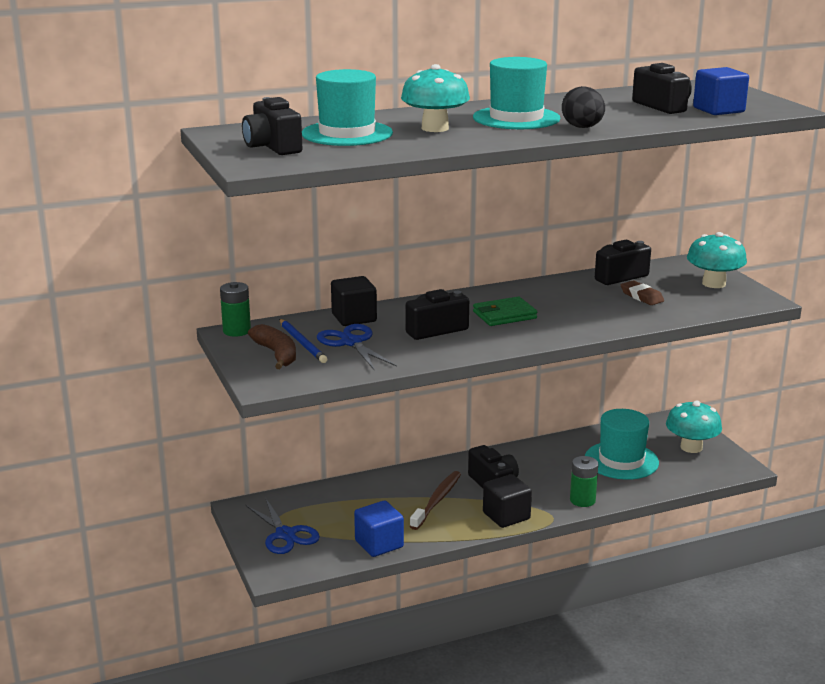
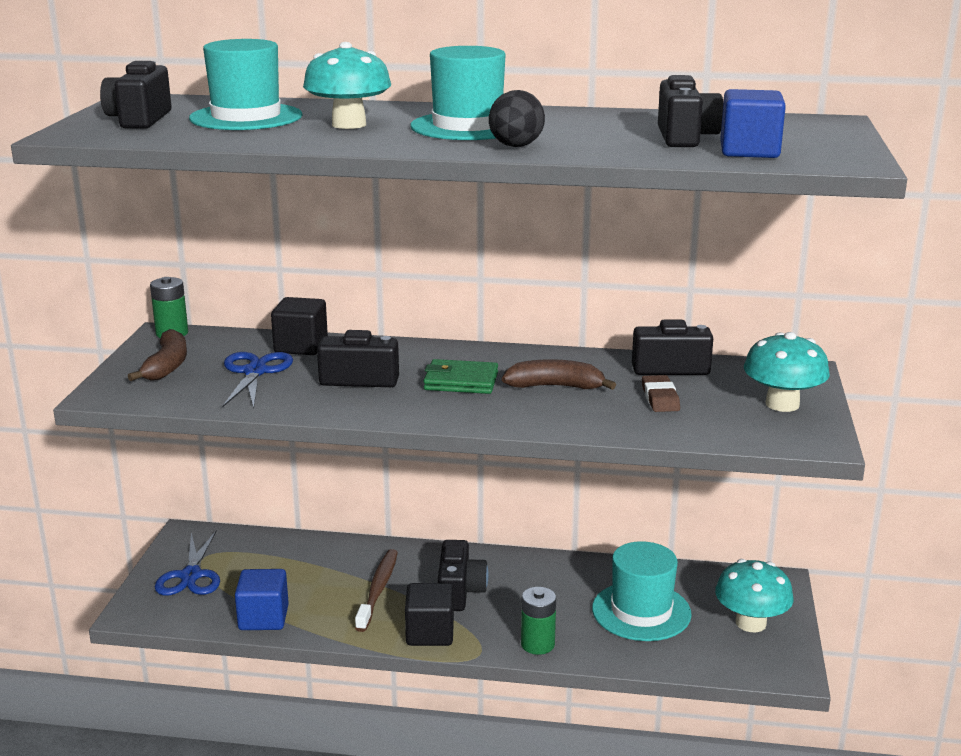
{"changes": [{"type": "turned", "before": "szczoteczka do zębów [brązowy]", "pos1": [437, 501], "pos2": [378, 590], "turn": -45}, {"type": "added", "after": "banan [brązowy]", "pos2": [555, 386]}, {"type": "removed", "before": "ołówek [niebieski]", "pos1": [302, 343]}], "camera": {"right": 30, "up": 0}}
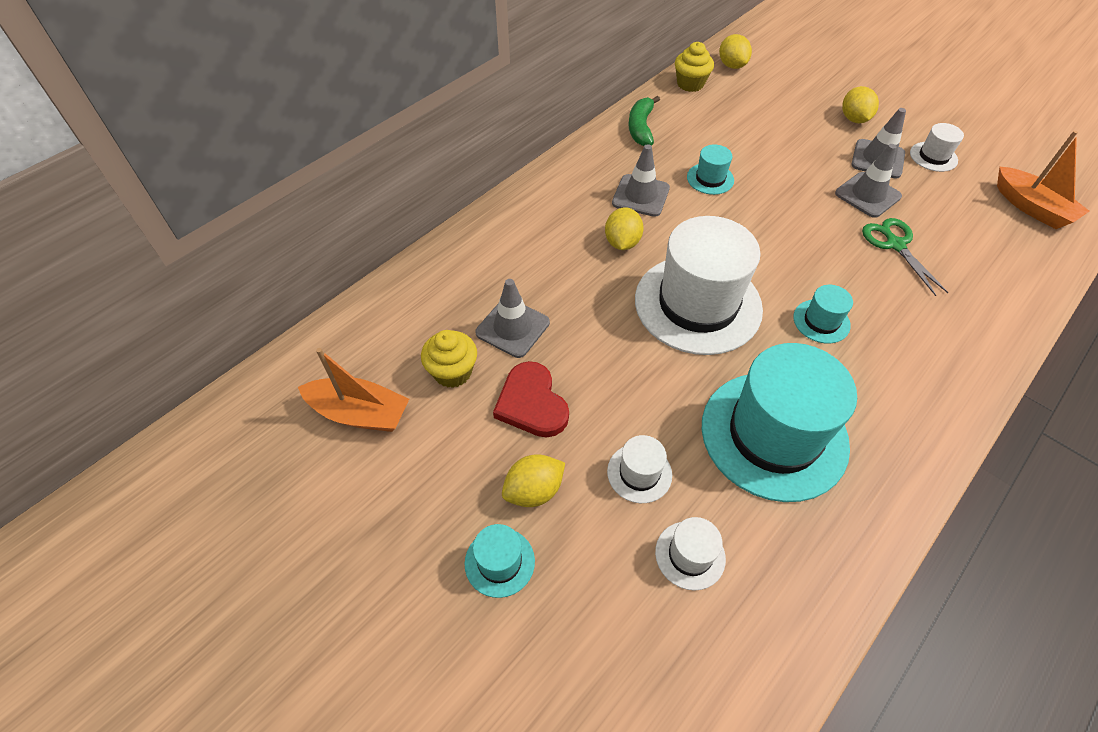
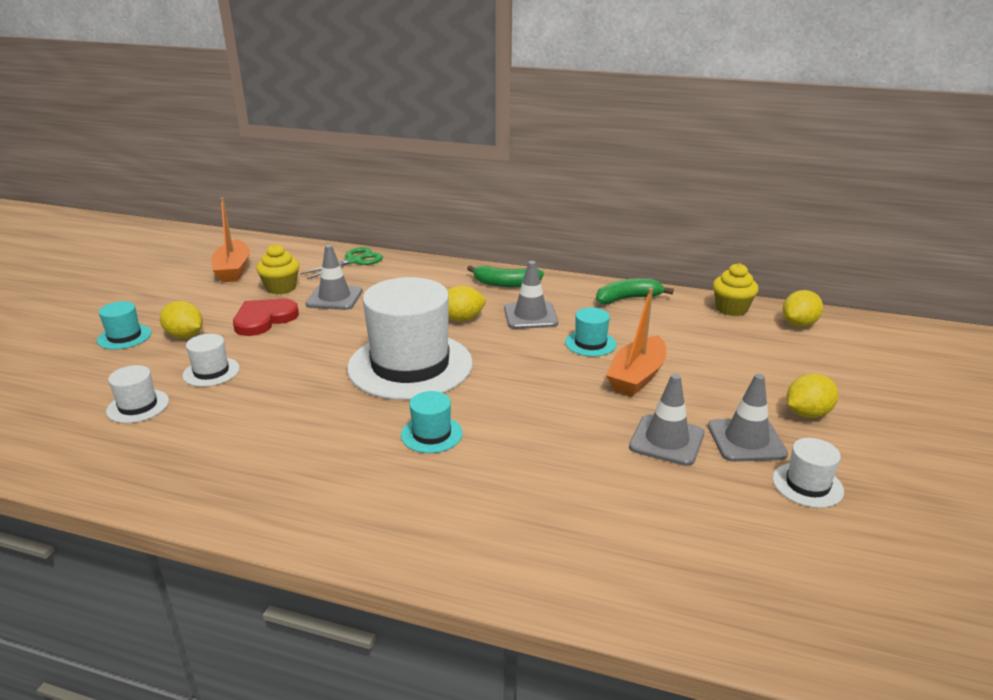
{"changes": [{"type": "moved", "before": "nożyczki [zielony]", "pos1": [895, 244], "pos2": [354, 261]}, {"type": "added", "after": "banan [zielony]", "pos2": [506, 284]}, {"type": "moved", "before": "łódka [pomarańczowy]", "pos1": [1031, 207], "pos2": [637, 376]}, {"type": "removed", "before": "kapelusz [turkusowy]", "pos1": [774, 435]}], "camera": {"right": 65, "up": -25}}
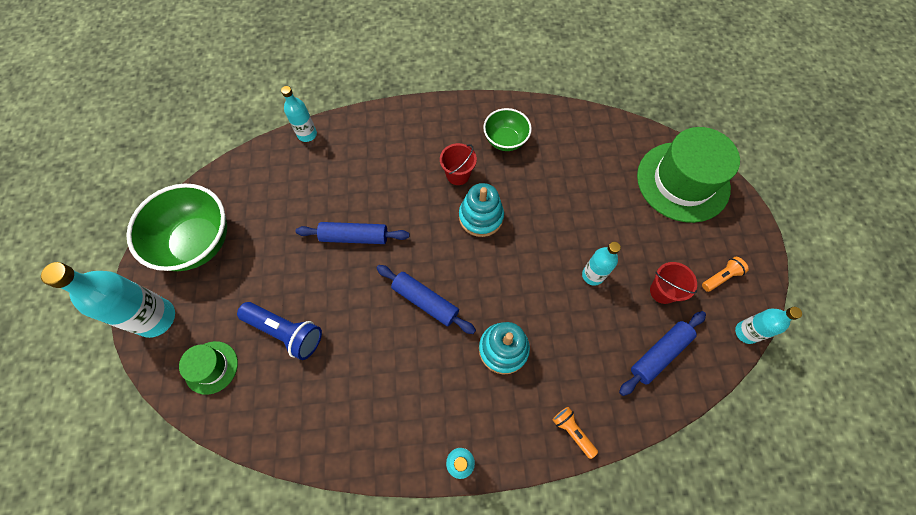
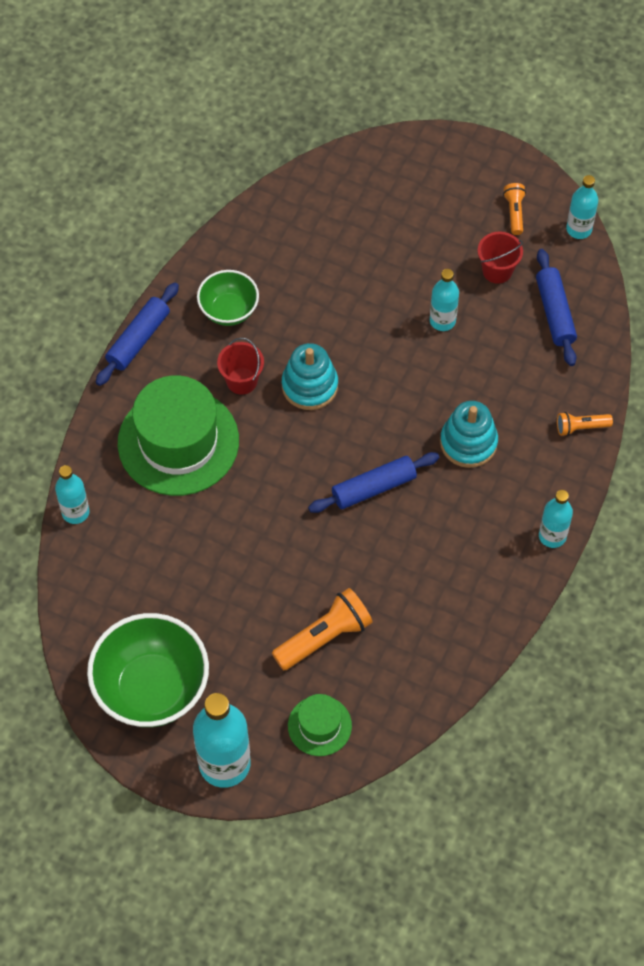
{"changes": [{"type": "moved", "before": "wałek do ciasta [niebieski]", "pos1": [354, 237], "pos2": [138, 339]}, {"type": "moved", "before": "kapelusz [zielony]", "pos1": [682, 181], "pos2": [178, 442]}, {"type": "recoloured", "before": "latarka [niebieski]", "after": "latarka [pomarańczowy]", "pos1": [286, 332], "pos2": [324, 637]}], "camera": {"right": -60, "up": -5}}
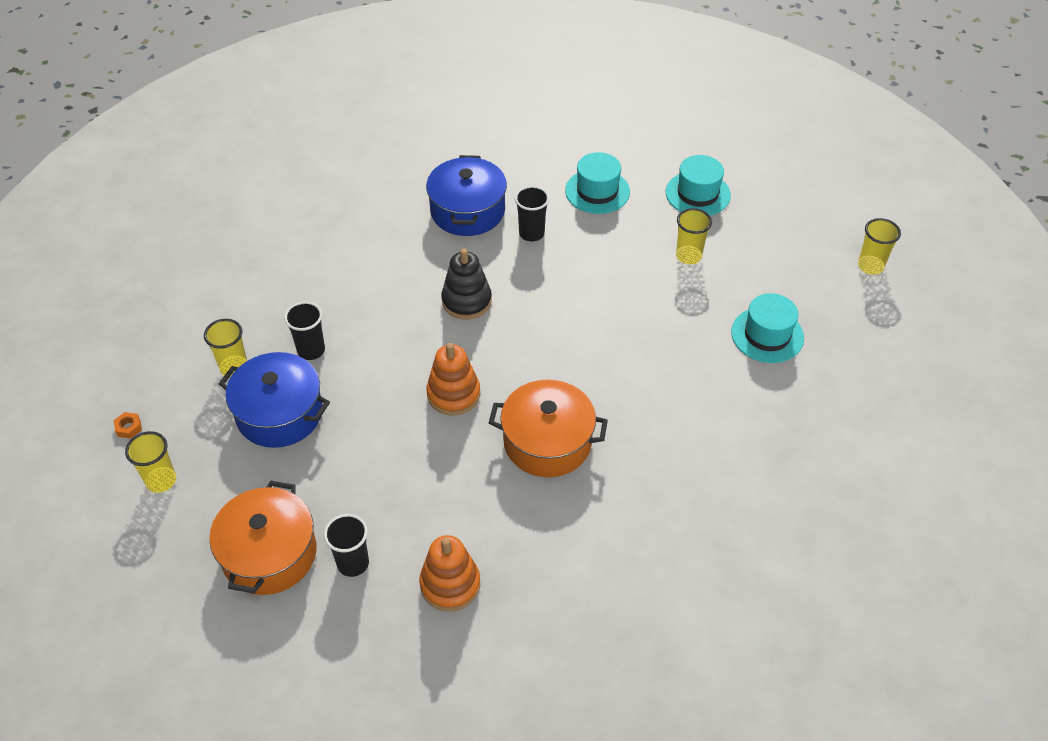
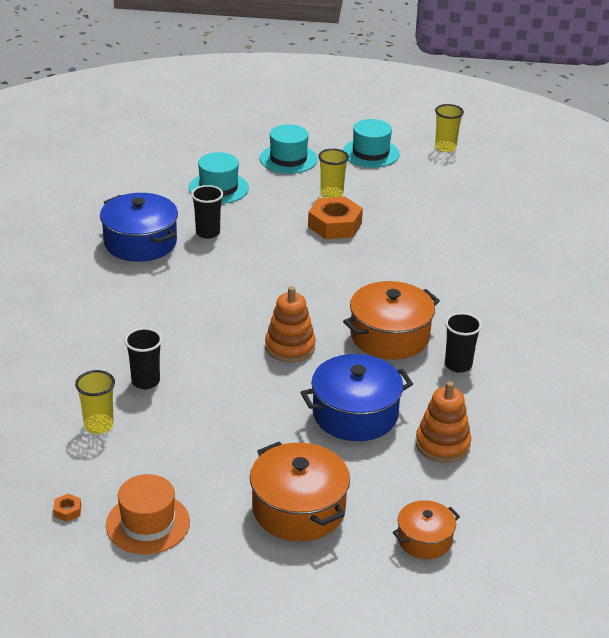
{"changes": [{"type": "replaced", "before": "szklanka [żółty]", "after": "kapelusz [pomarańczowy]", "pos1": [161, 481], "pos2": [148, 523]}, {"type": "moved", "before": "garnek [niebieski]", "pos1": [280, 413], "pos2": [355, 414]}, {"type": "added", "after": "nakrętka [pomarańczowy]", "pos2": [334, 225]}, {"type": "moved", "before": "kapelusz [turkusowy]", "pos1": [767, 335], "pos2": [371, 153]}, {"type": "added", "after": "garnek [pomarańczowy]", "pos2": [424, 540]}, {"type": "moved", "before": "szklanka [czarny]", "pos1": [353, 563], "pos2": [458, 365]}, {"type": "removed", "before": "zabawka nakładanka [czarny]", "pos1": [466, 301]}], "camera": {"right": -45, "up": -15}}
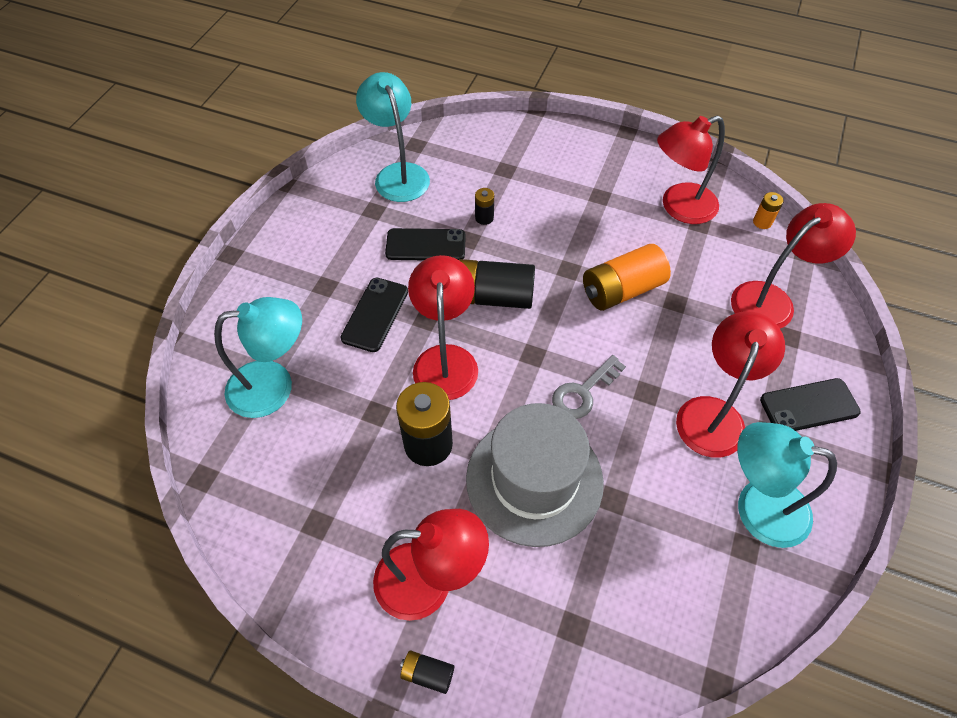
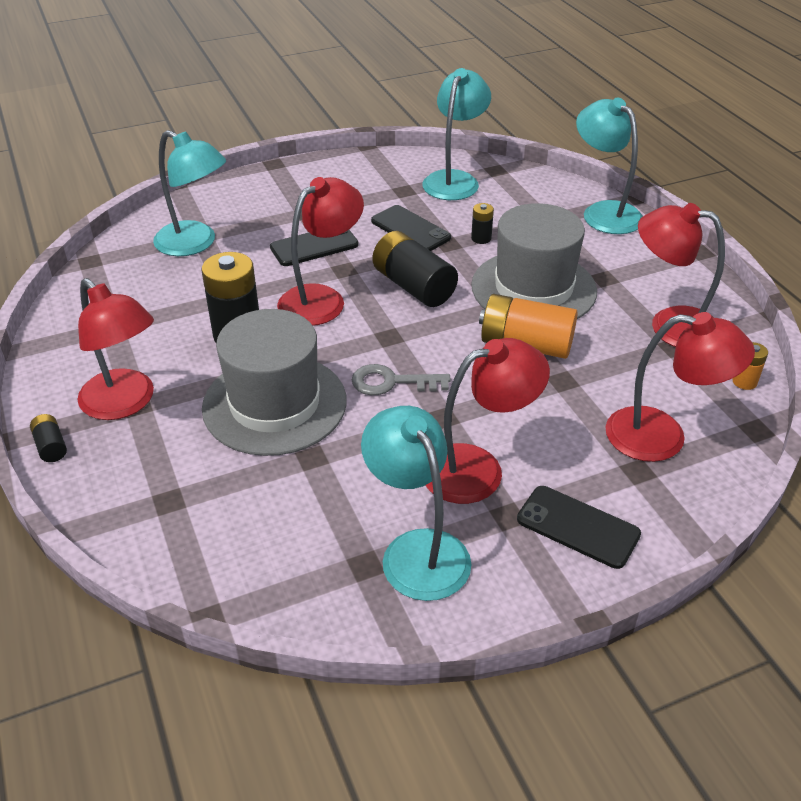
{"changes": [{"type": "added", "after": "kapelusz [szary]", "pos2": [533, 288]}, {"type": "added", "after": "lampka [turkusowy]", "pos2": [604, 212]}], "camera": {"right": 45, "up": -15}}
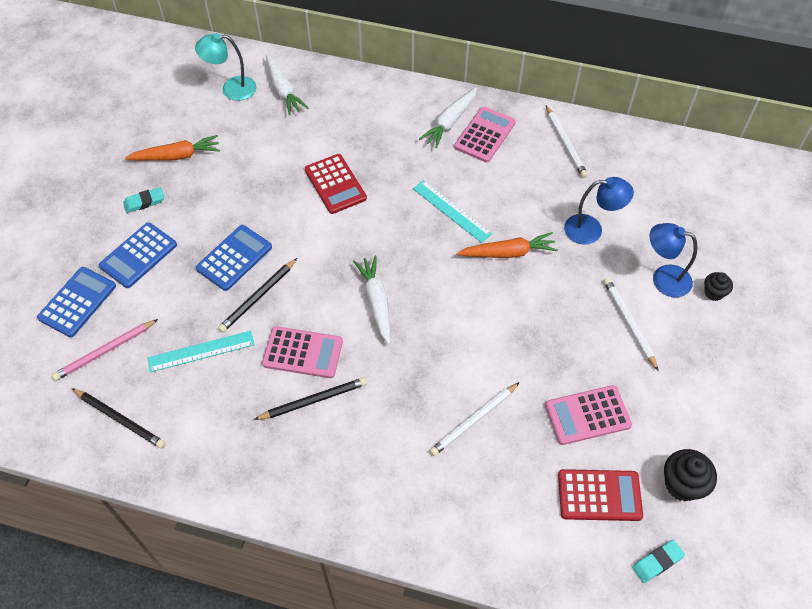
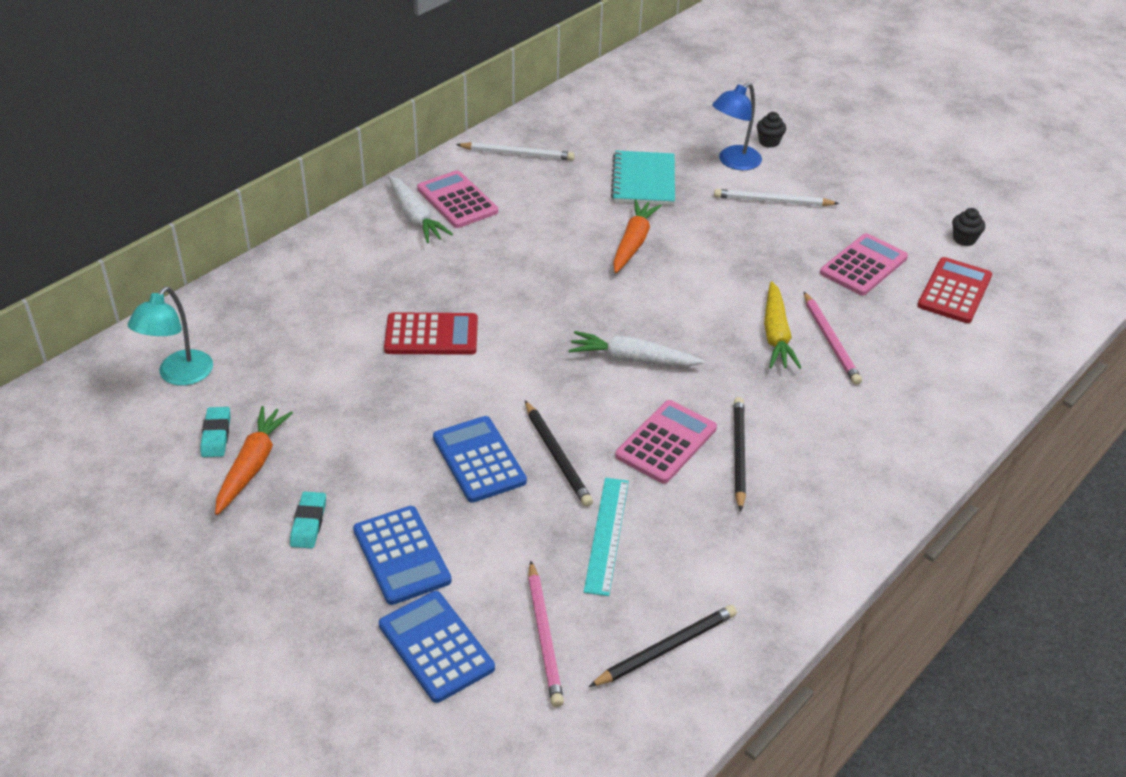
{"changes": [{"type": "moved", "before": "gumka do mazania [turkusowy]", "pos1": [657, 562], "pos2": [216, 435]}, {"type": "replaced", "before": "lampka [niebieski]", "after": "zeszyt [turkusowy]", "pos1": [591, 230], "pos2": [643, 180]}, {"type": "added", "after": "marchewka [żółty]", "pos2": [776, 335]}, {"type": "recoloured", "before": "ołówek [biały]", "after": "ołówek [różowy]", "pos1": [474, 420], "pos2": [830, 341]}, {"type": "turned", "before": "kalkulator [różowy]", "pos1": [587, 415], "pos2": [863, 265], "turn": -150}, {"type": "resized", "before": "muffinka [czarny]", "pos1": [682, 484], "pos2": [964, 239], "scale": 0.61}, {"type": "removed", "before": "marchewka [biały]", "pos1": [283, 90]}, {"type": "removed", "before": "linijka [turkusowy]", "pos1": [451, 211]}], "camera": {"right": -65, "up": -15}}
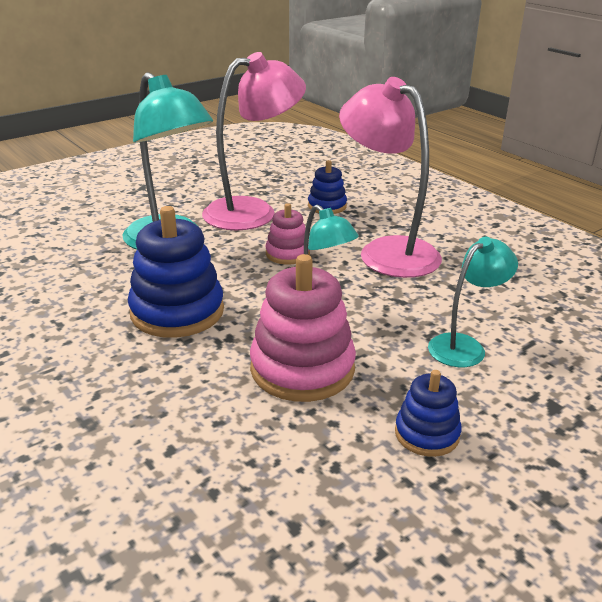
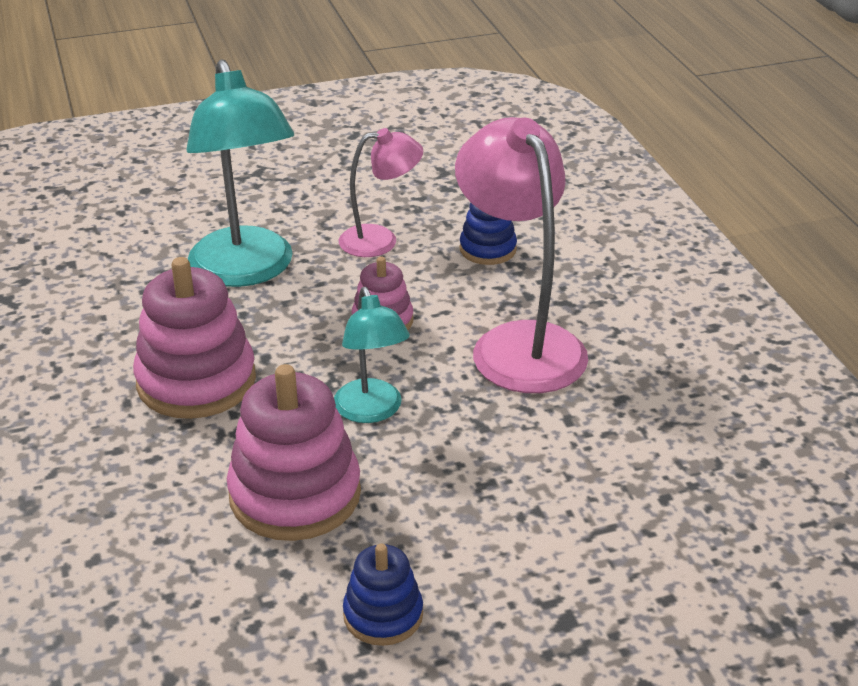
{"changes": [{"type": "recoloured", "before": "zabawka nakładanka [niebieski]", "after": "zabawka nakładanka [różowy]", "pos1": [177, 312], "pos2": [196, 381]}, {"type": "resized", "before": "lampka [różowy]", "pos1": [253, 211], "pos2": [380, 240], "scale": 0.57}, {"type": "removed", "before": "lampka [turkusowy]", "pos1": [464, 346]}], "camera": {"right": 20, "up": 5}}
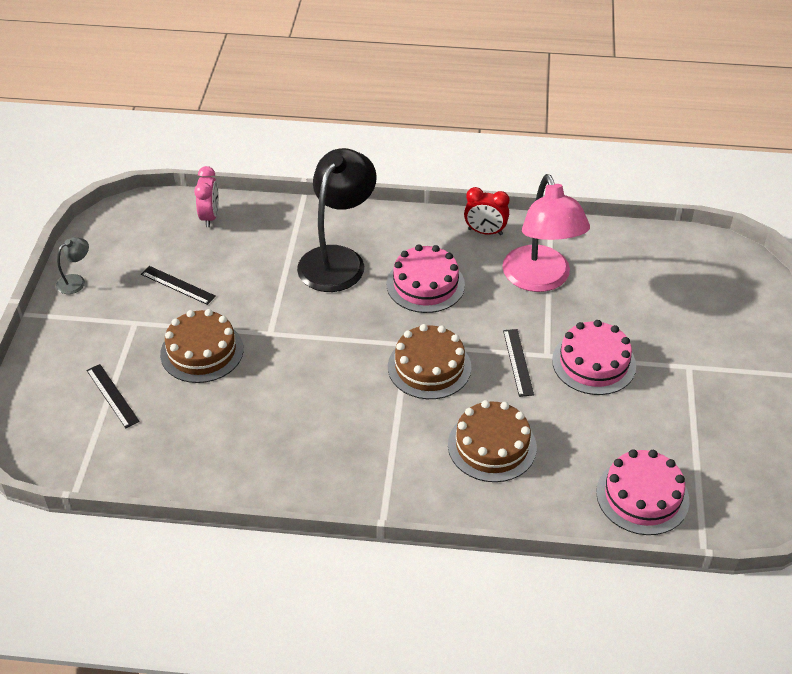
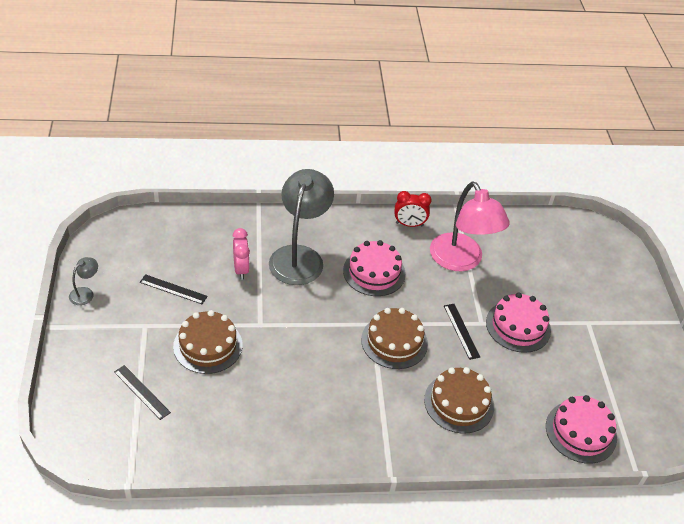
{"changes": [{"type": "moved", "before": "budzik [różowy]", "pos1": [210, 217], "pos2": [241, 269]}, {"type": "recoloured", "before": "lampka [czarny]", "after": "lampka [szary]", "pos1": [338, 259], "pos2": [299, 256]}], "camera": {"right": -15, "up": 0}}
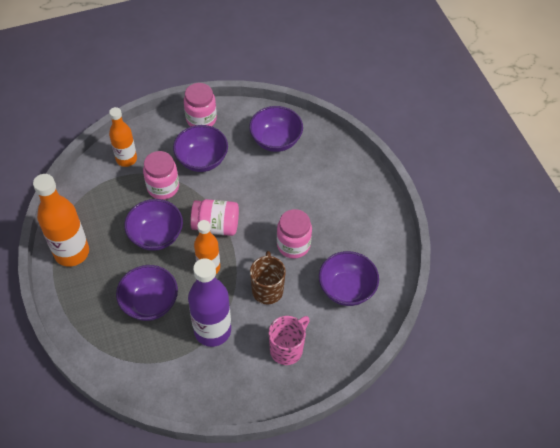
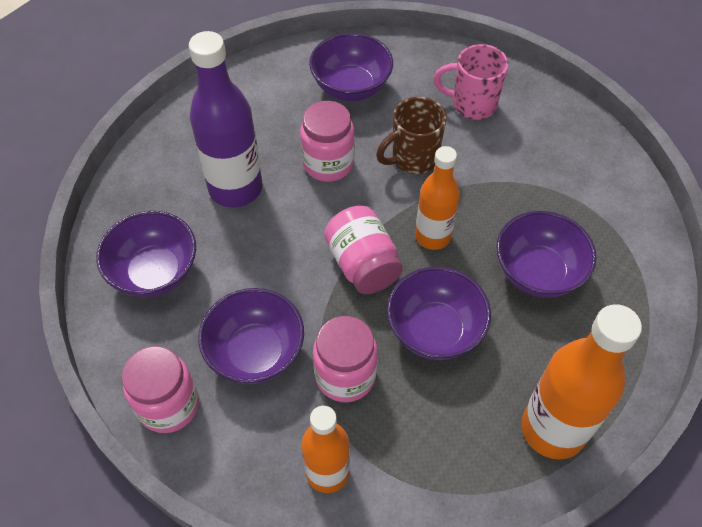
{"changes": [{"type": "moved", "before": "butelka [fioletowy]", "pos1": [212, 330], "pos2": [235, 188]}], "camera": {"right": -120, "up": 0}}
